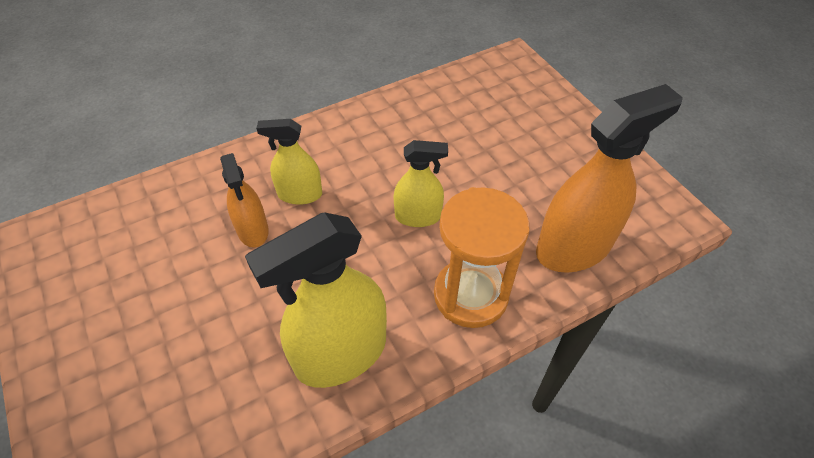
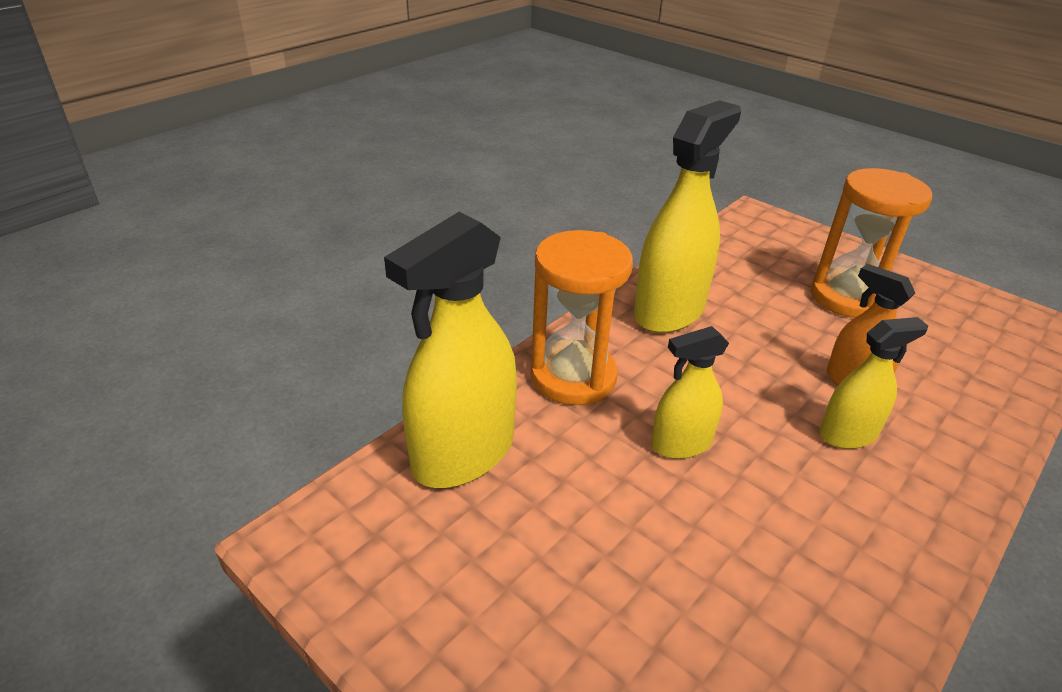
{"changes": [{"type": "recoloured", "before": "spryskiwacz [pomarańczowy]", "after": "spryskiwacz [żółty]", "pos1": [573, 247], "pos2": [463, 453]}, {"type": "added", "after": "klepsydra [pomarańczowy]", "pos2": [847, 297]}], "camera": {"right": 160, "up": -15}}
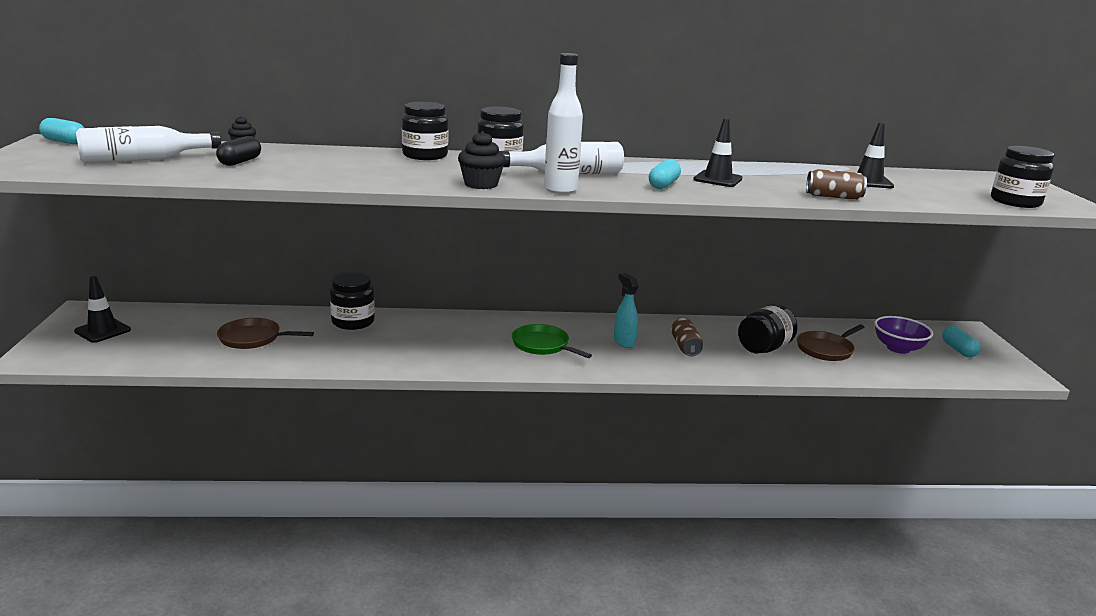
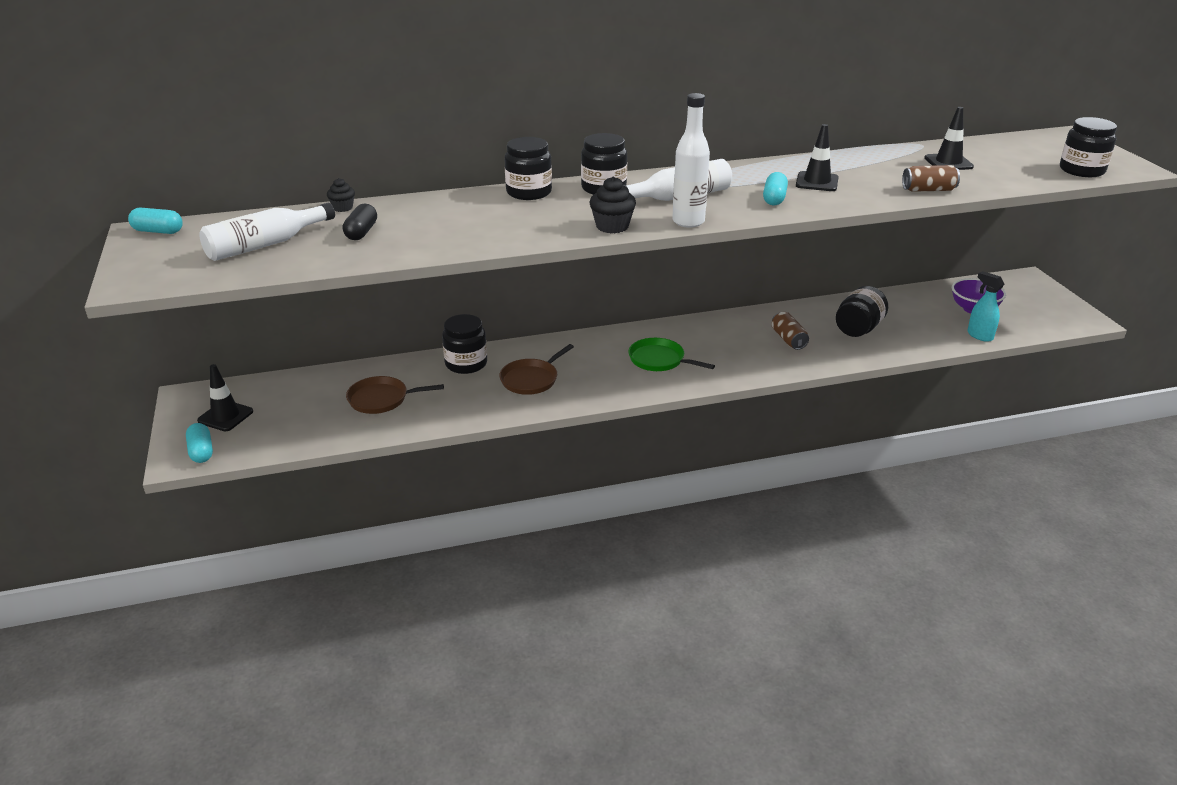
{"changes": [{"type": "moved", "before": "kapsułka [turkusowy]", "pos1": [958, 350], "pos2": [201, 451]}, {"type": "moved", "before": "patelnia [brązowy]", "pos1": [826, 349], "pos2": [531, 379]}, {"type": "moved", "before": "spryskiwacz [turkusowy]", "pos1": [624, 342], "pos2": [979, 335]}], "camera": {"right": -10, "up": 10}}
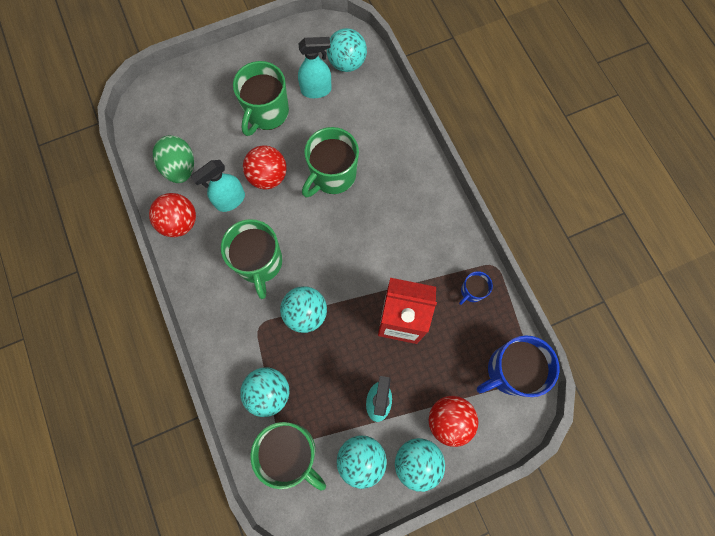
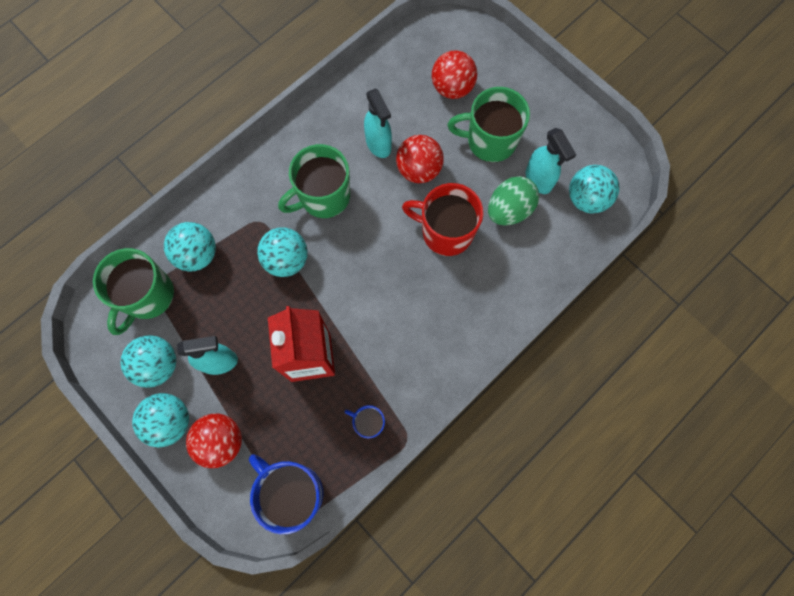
{"changes": [{"type": "turned", "before": "spryskiwacz [turkusowy]", "pos1": [230, 200], "pos2": [378, 144], "turn": -150}, {"type": "recoloured", "before": "kubek [zielony]", "after": "kubek [czerwony]", "pos1": [332, 175], "pos2": [445, 232]}, {"type": "moved", "before": "piłka [czerwony]", "pos1": [180, 222], "pos2": [452, 88]}, {"type": "moved", "before": "jajko [zielony]", "pos1": [180, 168], "pos2": [509, 210]}], "camera": {"right": 70, "up": 0}}
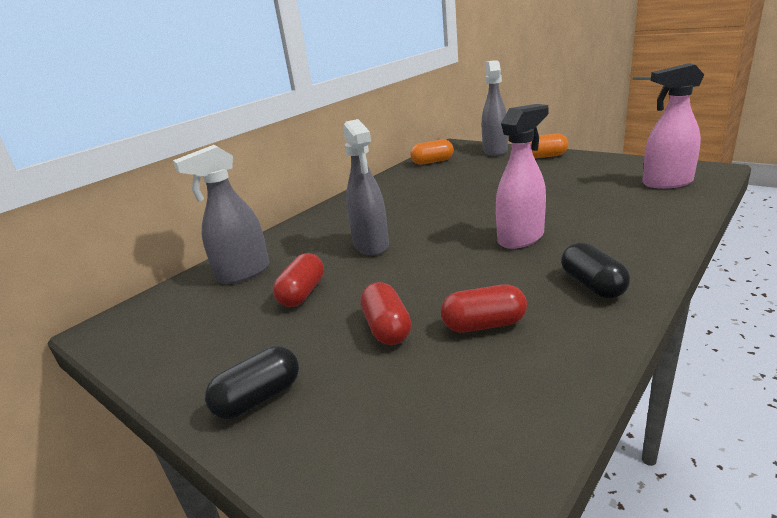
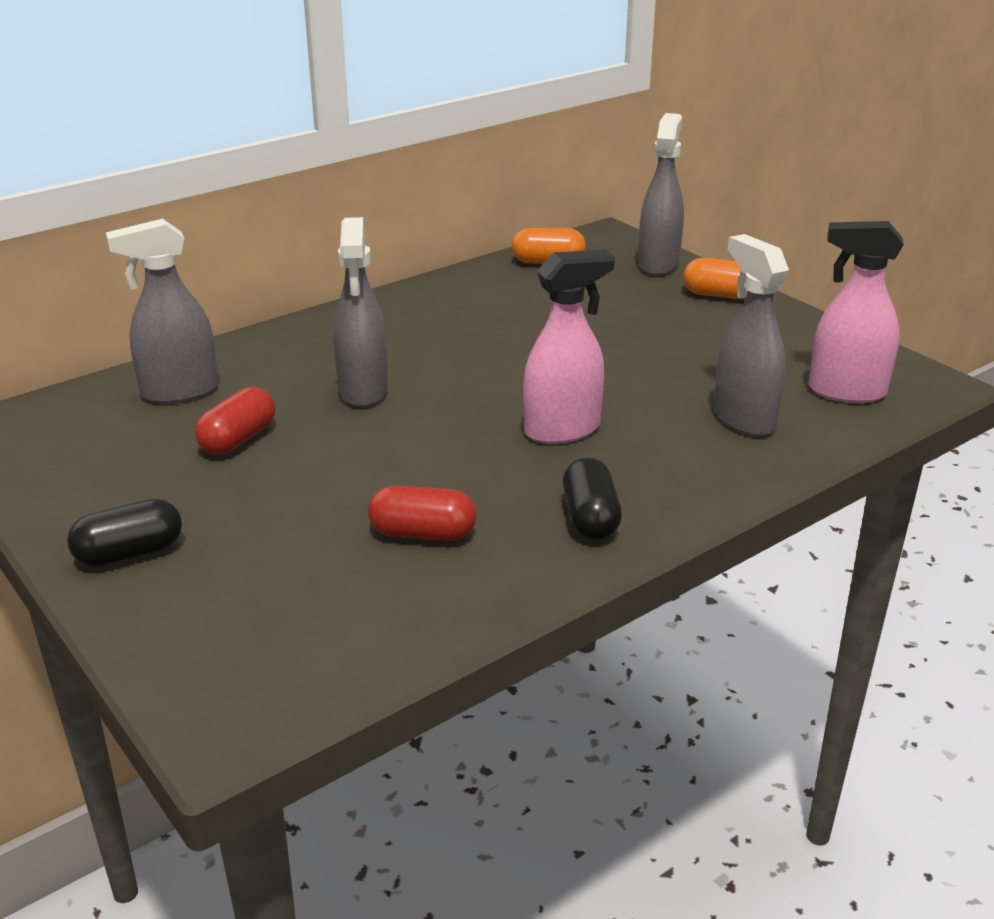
{"changes": [{"type": "added", "after": "spryskiwacz [szary]", "pos2": [743, 418]}, {"type": "removed", "before": "kapsułka [czerwony]", "pos1": [387, 328]}], "camera": {"right": 10, "up": 5}}
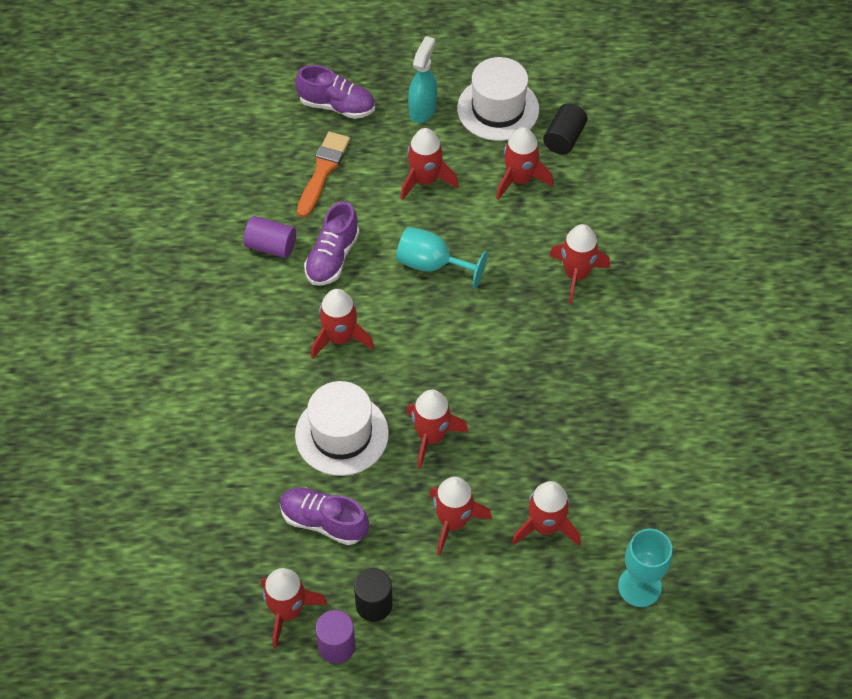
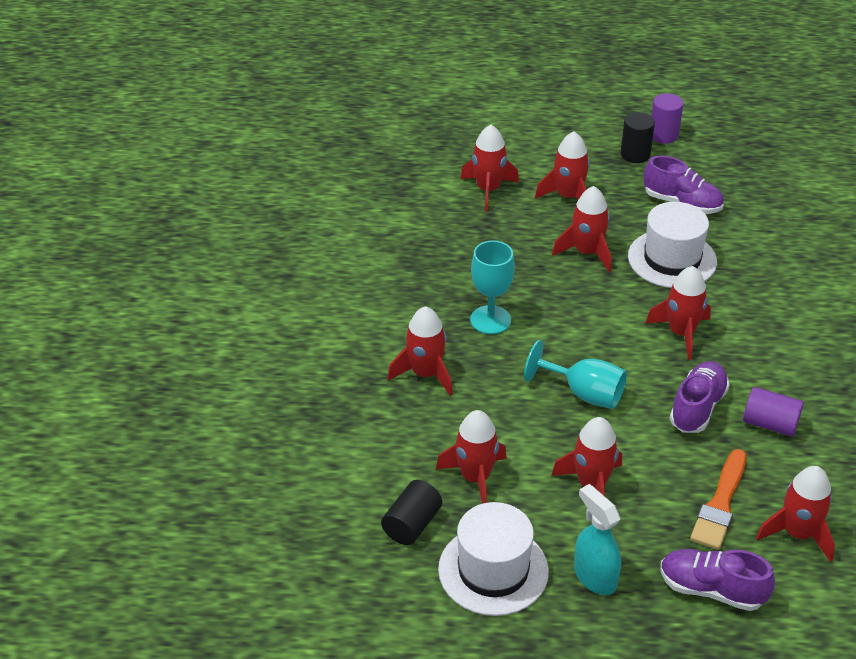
{"changes": [{"type": "moved", "before": "kielich [turkusowy]", "pos1": [639, 586], "pos2": [490, 320]}, {"type": "turned", "before": "spryskiwacz [turkusowy]", "pos1": [423, 109], "pos2": [594, 577], "turn": 120}, {"type": "moved", "before": "rakieta [czerwony]", "pos1": [287, 611], "pos2": [798, 533]}], "camera": {"right": -175, "up": -15}}
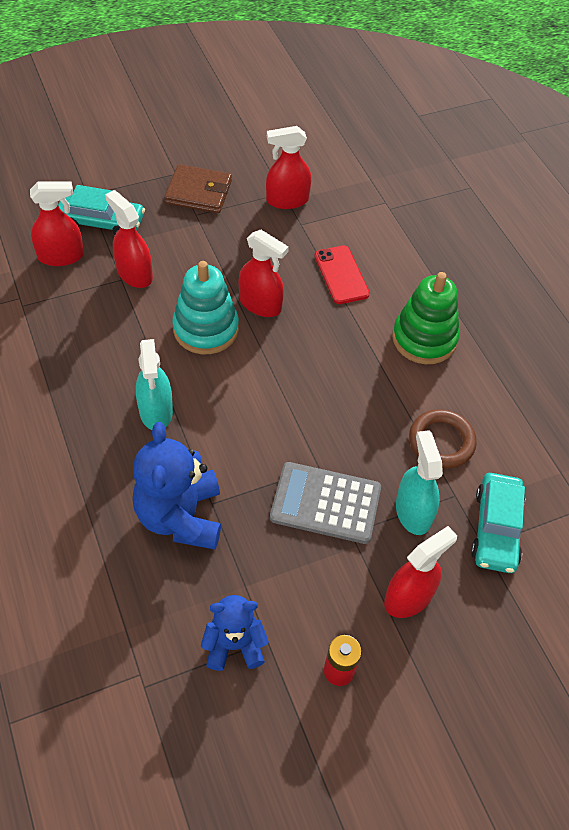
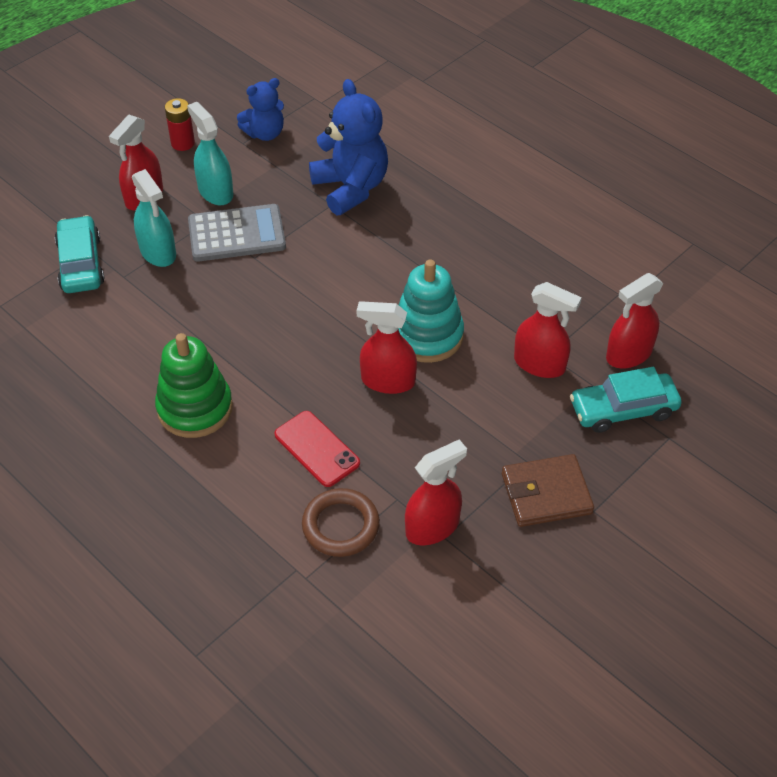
{"changes": [{"type": "moved", "before": "spryskiwacz [turkusowy]", "pos1": [156, 411], "pos2": [215, 192]}, {"type": "moved", "before": "pierścień [brązowy]", "pos1": [441, 442], "pos2": [341, 526]}], "camera": {"right": 160, "up": -5}}
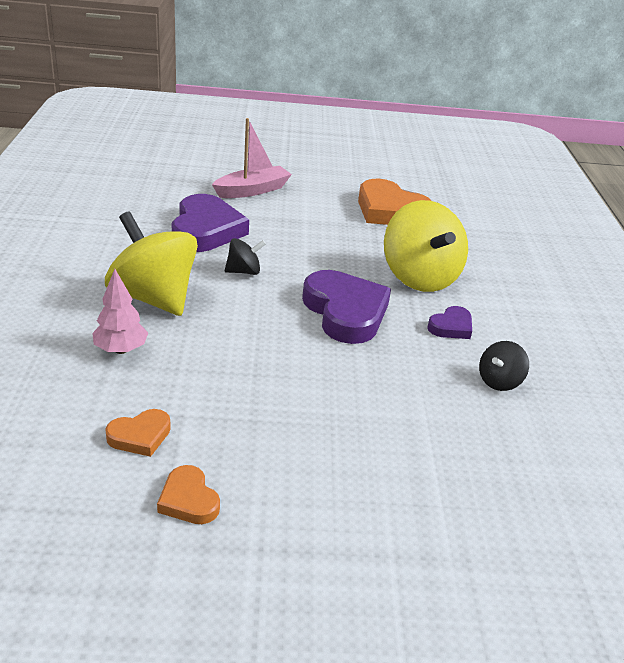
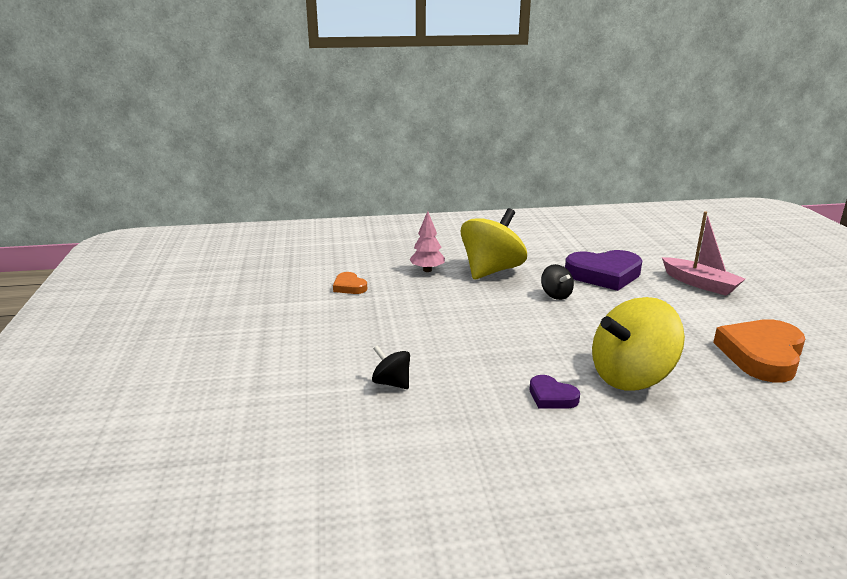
{"changes": [{"type": "moved", "before": "bączek [czarny]", "pos1": [499, 381], "pos2": [391, 383]}, {"type": "removed", "before": "serce [pomarańczowy]", "pos1": [188, 500]}, {"type": "removed", "before": "serce [fioletowy]", "pos1": [345, 312]}], "camera": {"right": 85, "up": -10}}
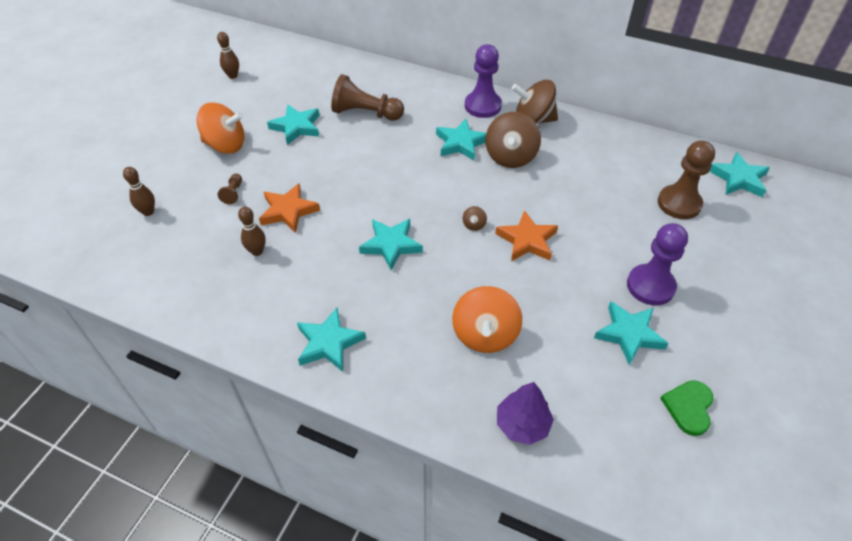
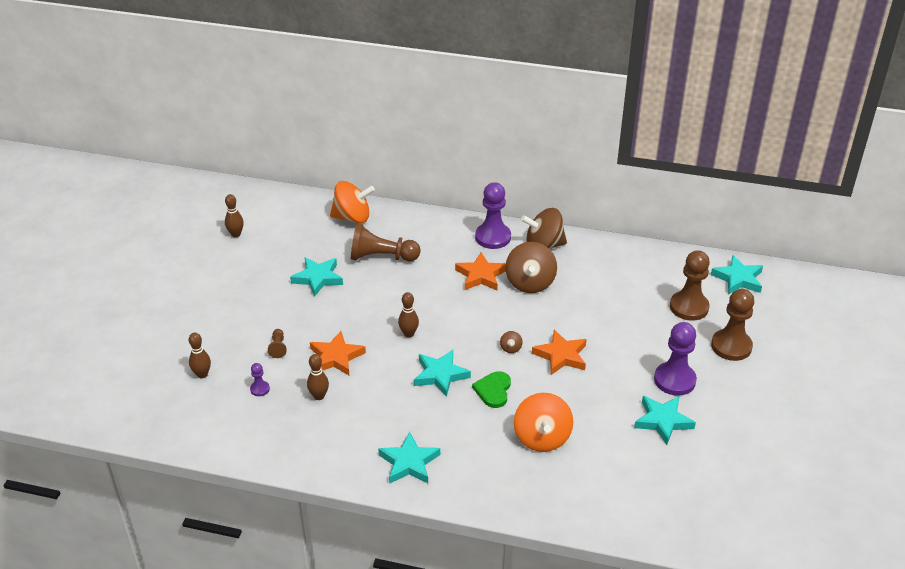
{"changes": [{"type": "added", "after": "pionek [fioletowy]", "pos2": [260, 389]}, {"type": "moved", "before": "bączek [pomarańczowy]", "pos1": [225, 145], "pos2": [352, 217]}, {"type": "added", "after": "kręgiel [brązowy]", "pos2": [409, 334]}, {"type": "recoloured", "before": "gwiazda [turkusowy]", "after": "gwiazda [pomarańczowy]", "pos1": [461, 143], "pos2": [481, 275]}, {"type": "moved", "before": "serce [zielony]", "pos1": [689, 407], "pos2": [493, 390]}, {"type": "added", "after": "pionek [brązowy]", "pos2": [731, 346]}, {"type": "removed", "before": "drzewko [fioletowy]", "pos1": [522, 424]}], "camera": {"right": -10, "up": -10}}
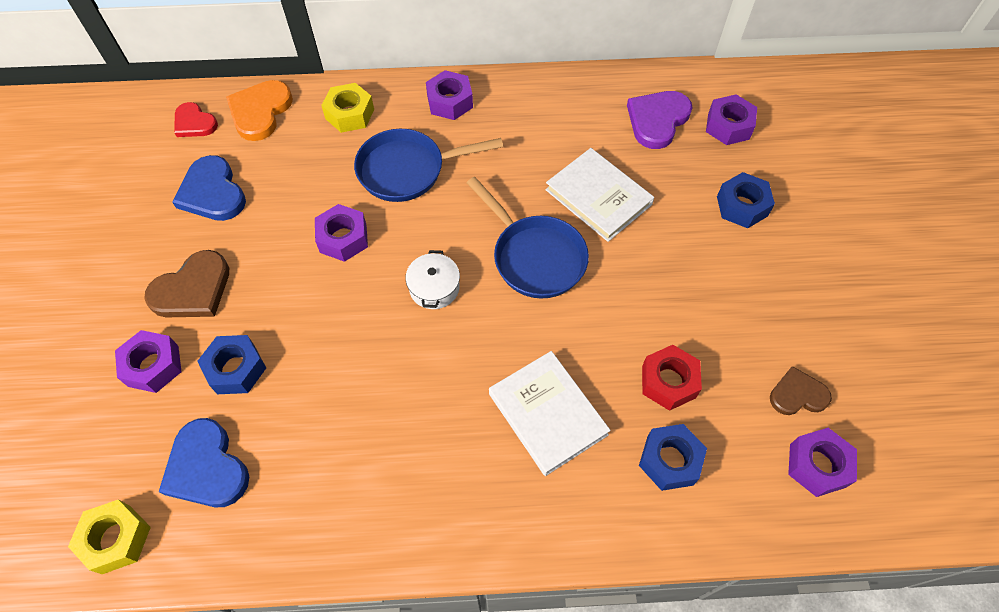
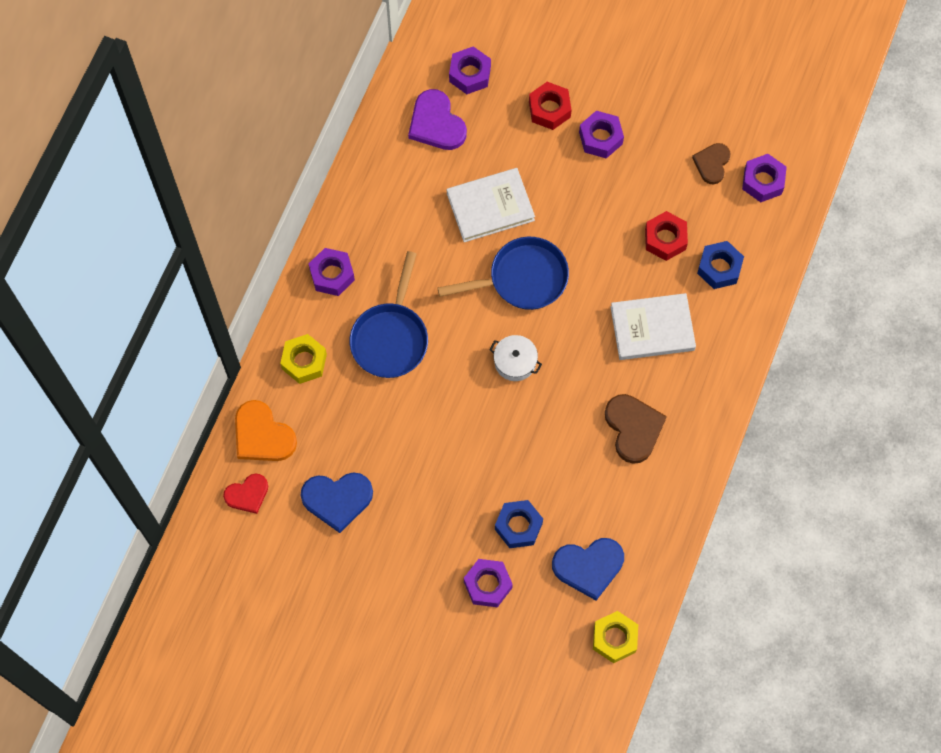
{"changes": [{"type": "recoloured", "before": "nakrętka [niebieski]", "after": "nakrętka [czerwony]", "pos1": [742, 206], "pos2": [549, 109]}, {"type": "moved", "before": "nakrętka [fioletowy]", "pos1": [343, 238], "pos2": [600, 138]}, {"type": "moved", "before": "serce [brązowy]", "pos1": [193, 289], "pos2": [633, 428]}], "camera": {"right": -65, "up": 10}}
